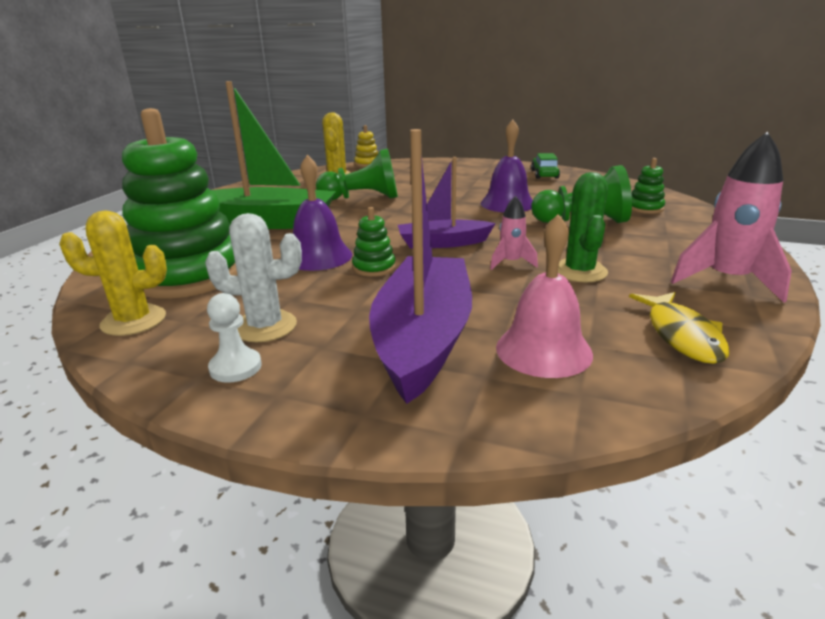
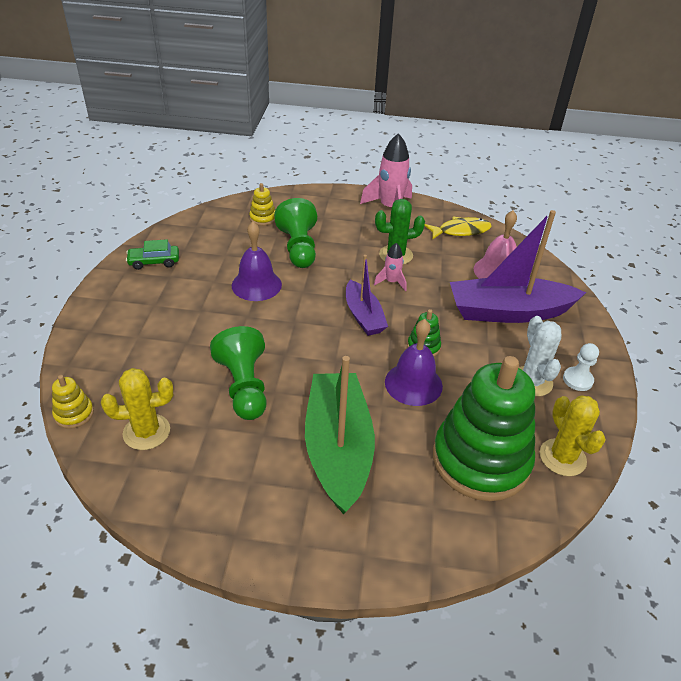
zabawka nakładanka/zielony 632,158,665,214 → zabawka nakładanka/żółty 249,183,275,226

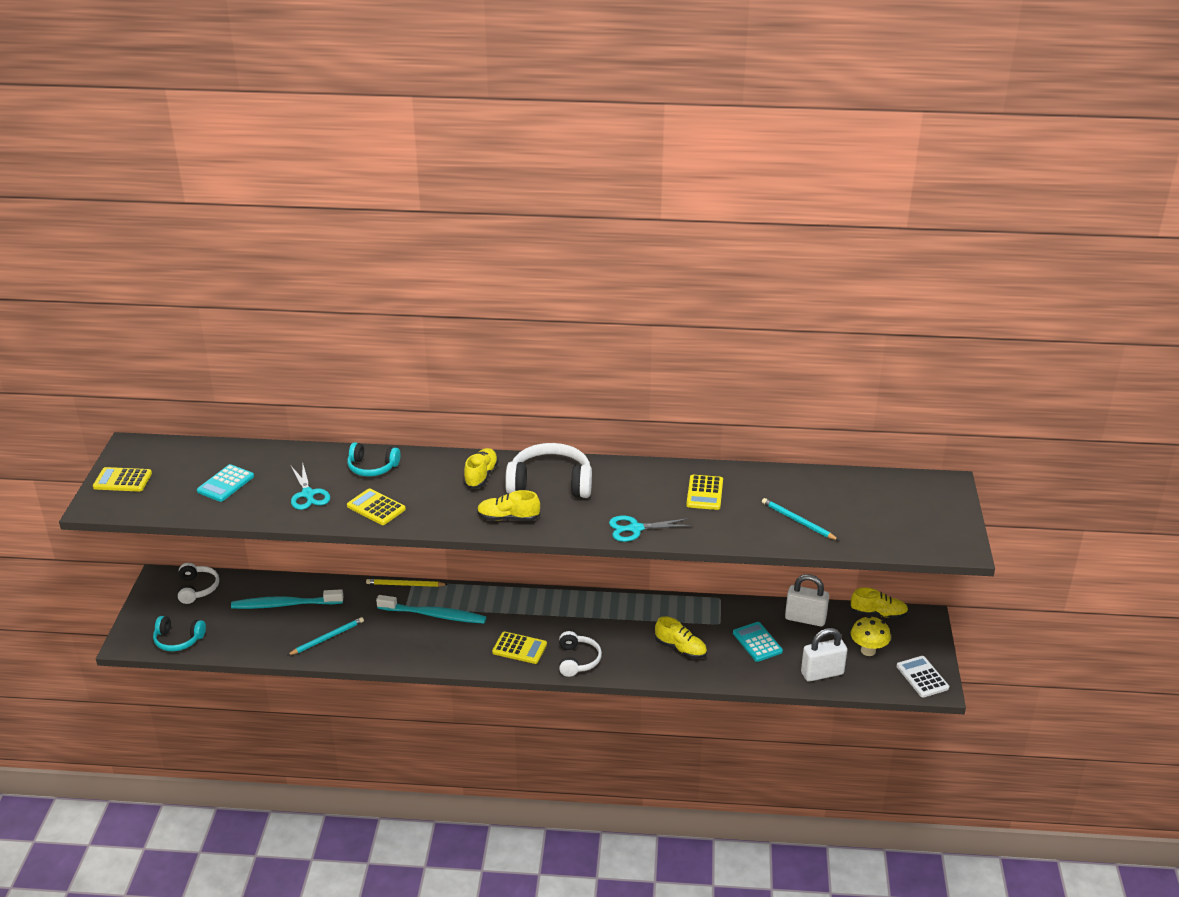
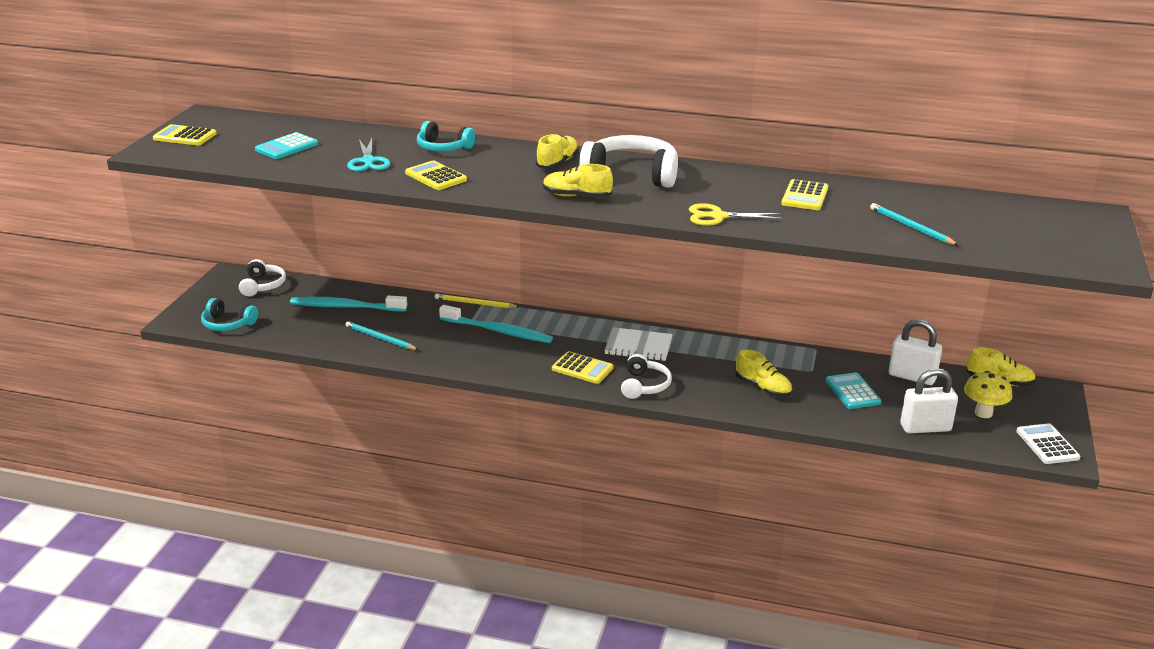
nożyczki/turkusowy 609,516,692,542 → nożyczki/żółty 689,203,784,226
ołówek/turkusowy 287,617,364,656 → ołówek/turkusowy 345,321,419,350, 120 degrees counterclockwise
- → zeszyt/biały 604,327,673,361

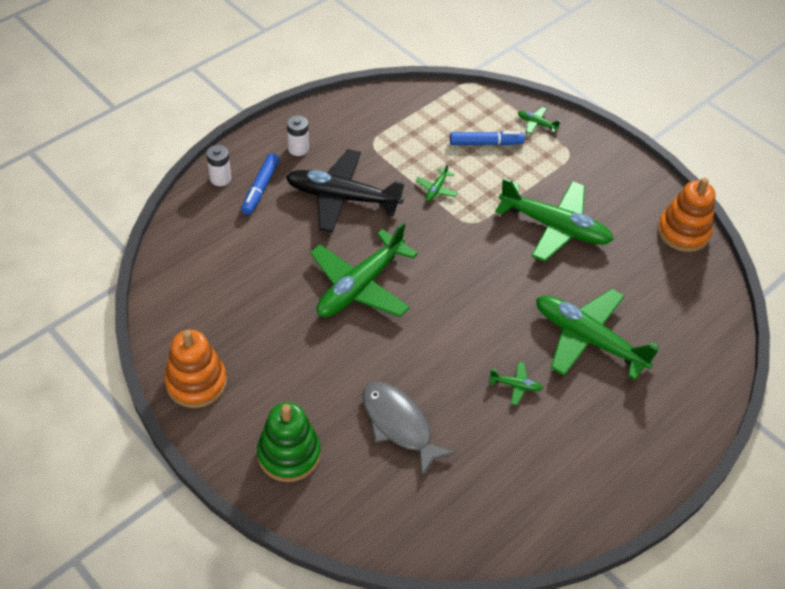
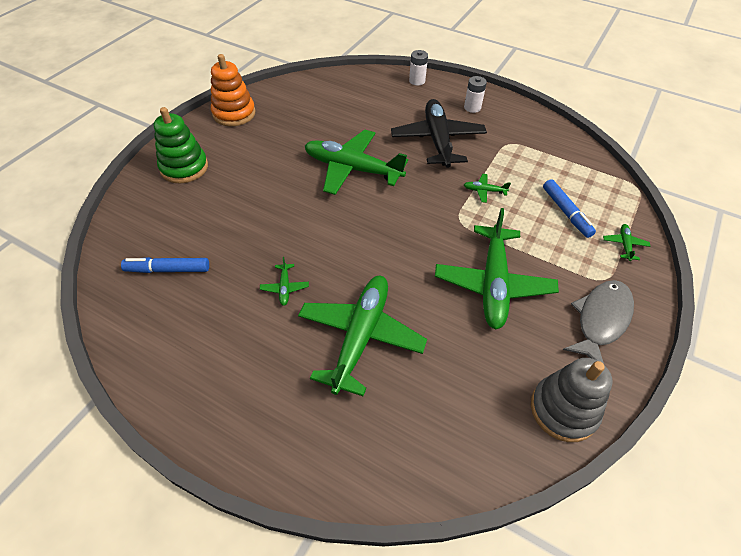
flamaster/niebieski 241,153,280,215 → flamaster/niebieski 121,257,209,273, move
zabawka nakładanka/pomarańczowy 657,177,716,252 → zabawka nakładanka/szary 531,358,613,442
ryba/szary 362,382,456,476 → ryba/szary 563,280,634,364, move

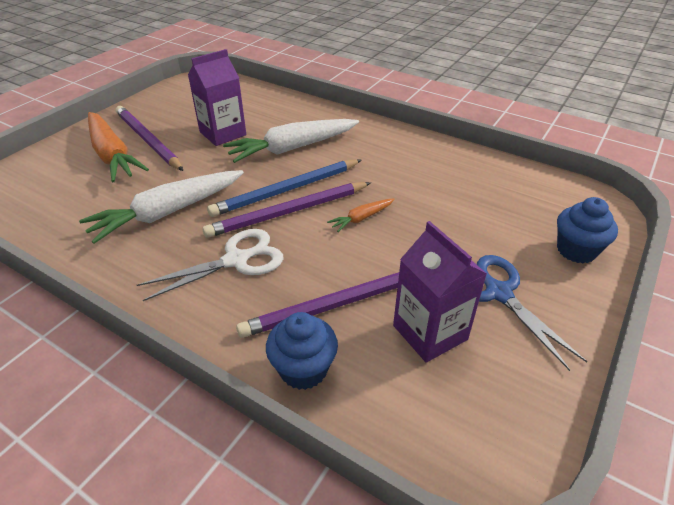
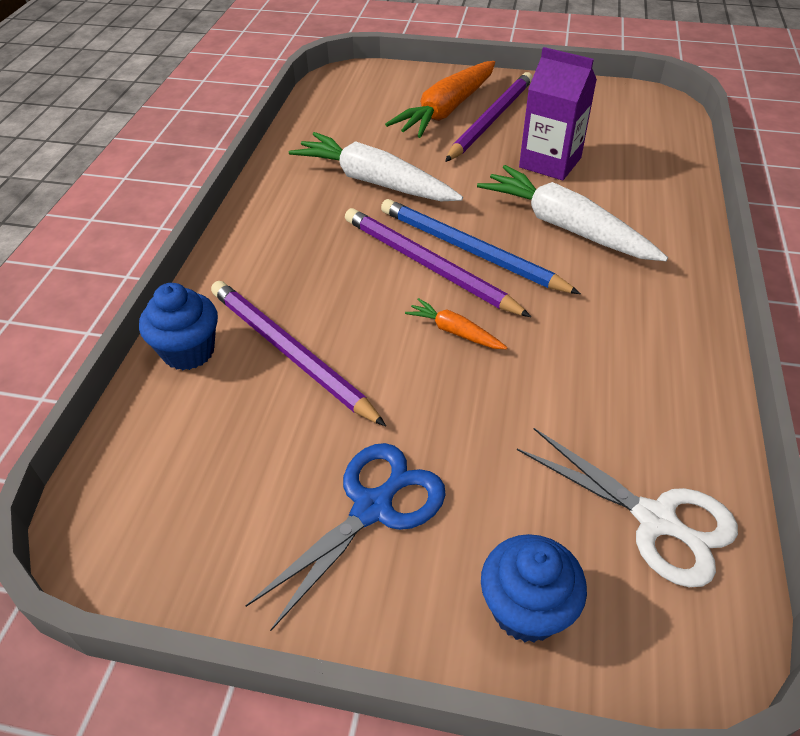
karton mleka/fioletowy 393,221,487,363 → -
nożyczki/biały 137,229,283,301 → nożyczki/biały 517,428,738,587, move

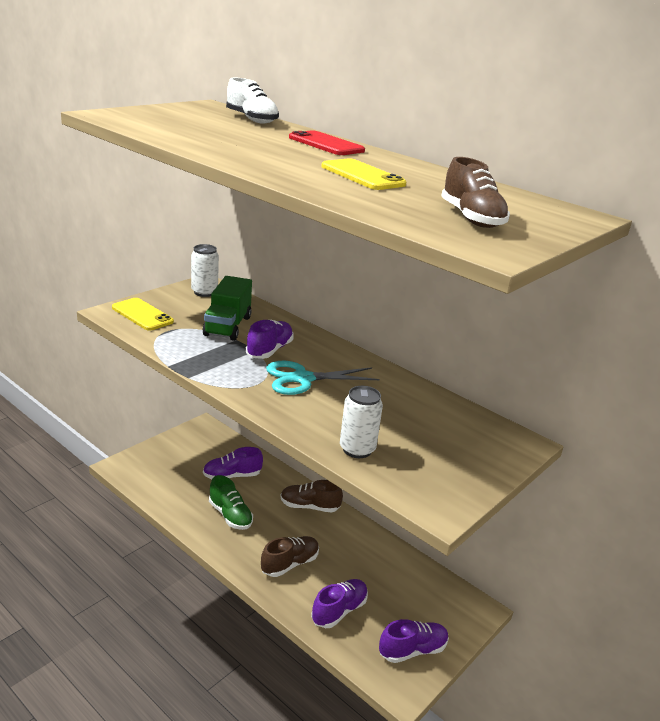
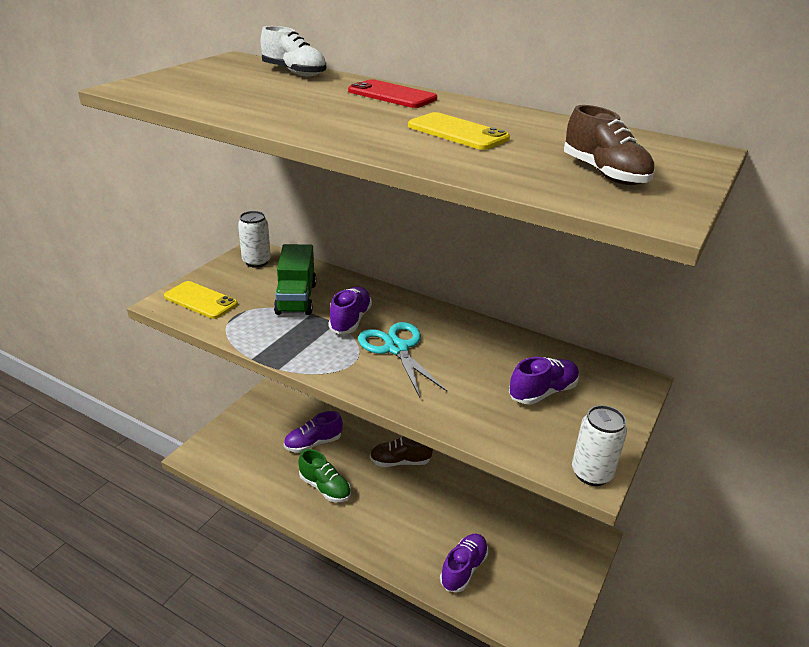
nożyczki/turkusowy 266,361,380,395 → nożyczki/turkusowy 358,322,447,398, 90 degrees clockwise
puszka/biały 340,386,383,458 → puszka/biały 572,405,627,486, move
but/brązowy 261,536,319,577 → -
but/fioletowy 379,619,449,663 → but/fioletowy 509,357,579,405, move

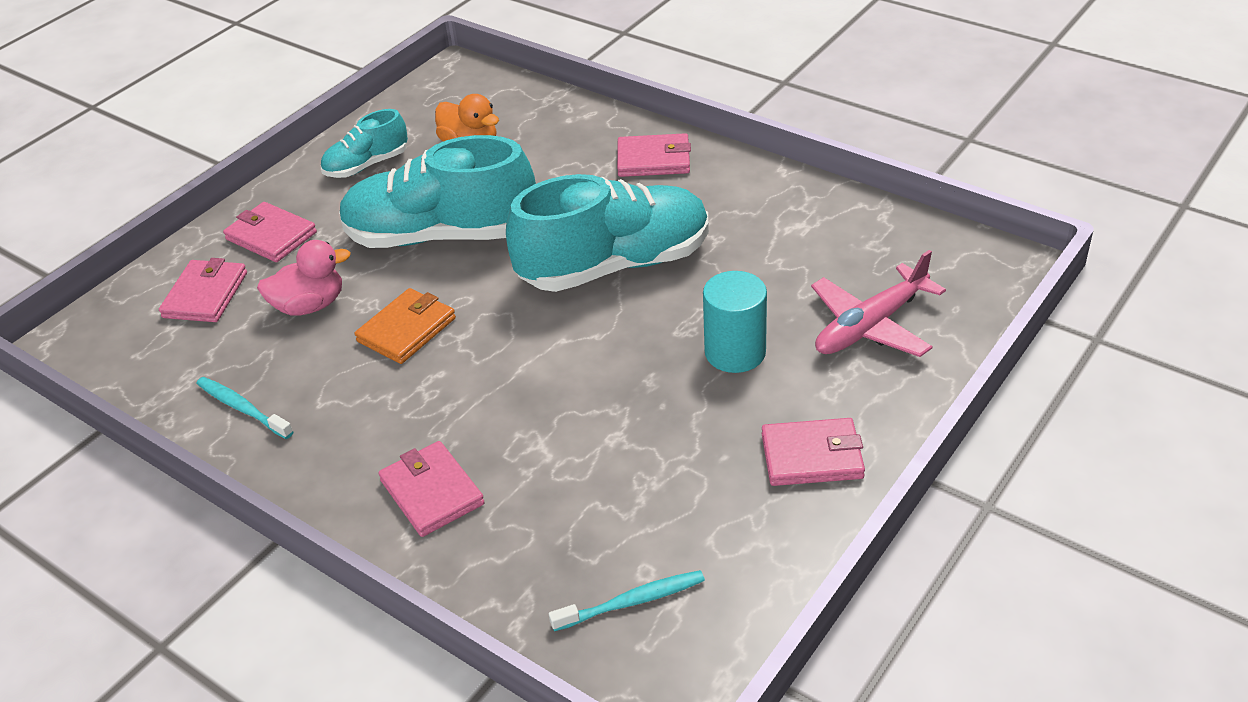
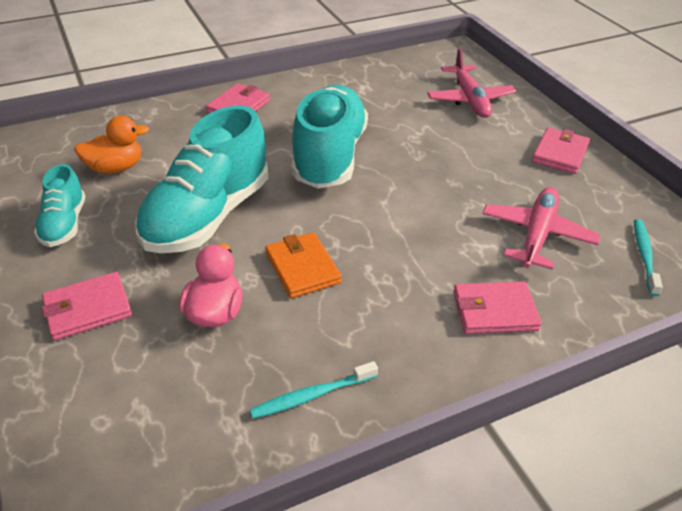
portfel/różowy 159,258,247,322 → -
walec/turkusowy 703,271,767,373 → -
- → samolot/różowy 482,187,600,270

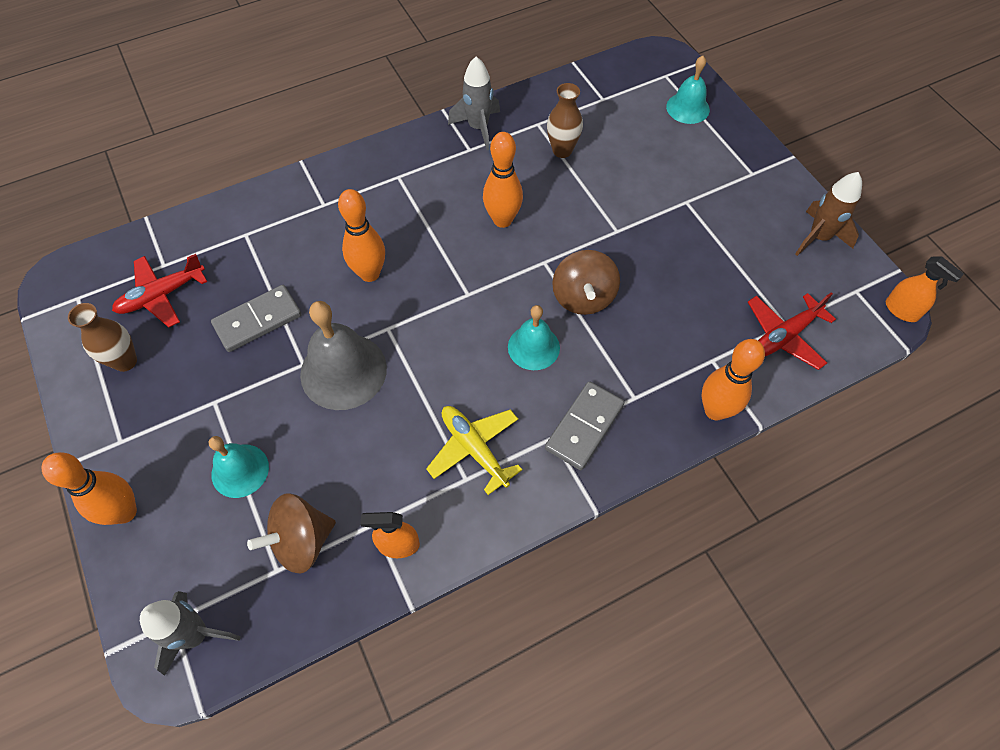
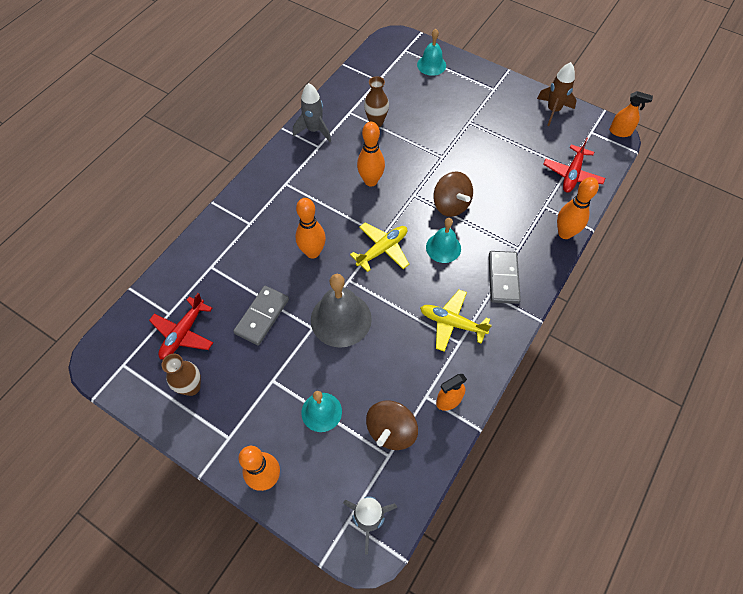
- → samolot/żółty 350,222,409,272

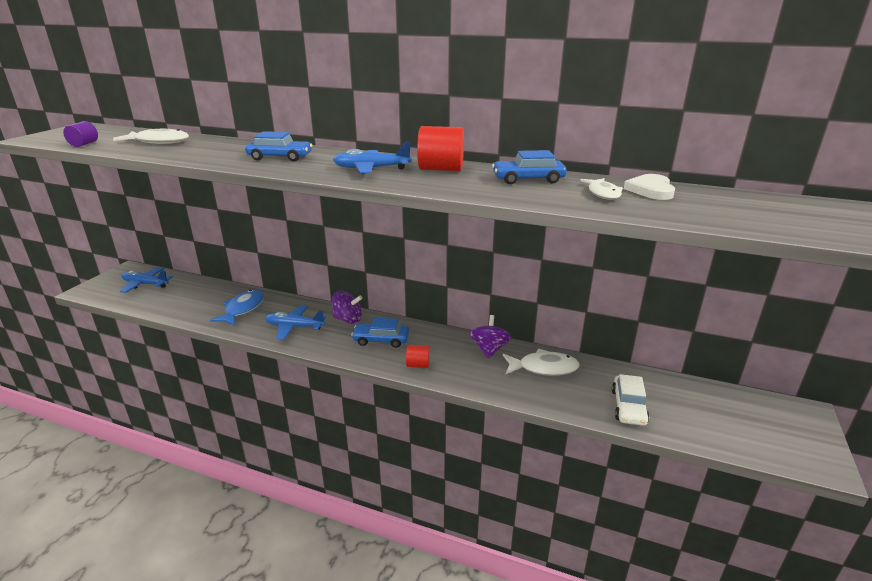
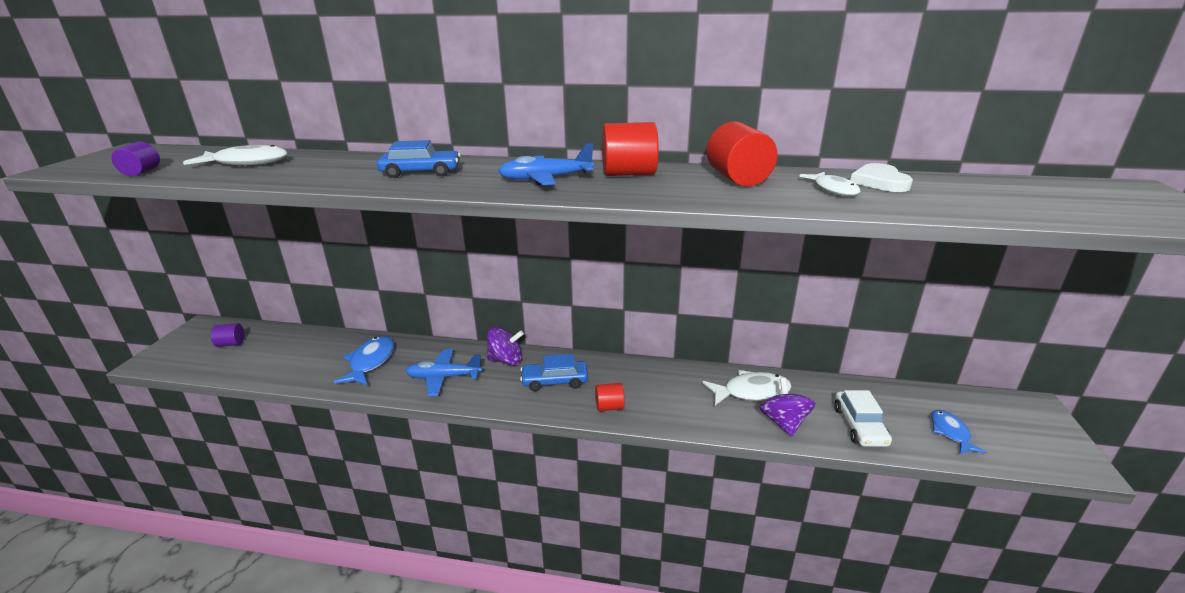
samochód/niebieski 492,150,567,184 → walec/czerwony 707,122,778,187
samolot/niebieski 120,267,173,293 → walec/fioletowy 211,323,244,347
bączek/fioletowy 470,315,511,358 → bączek/fioletowy 759,378,815,437, move
- → ryba/niebieski 931,410,987,454

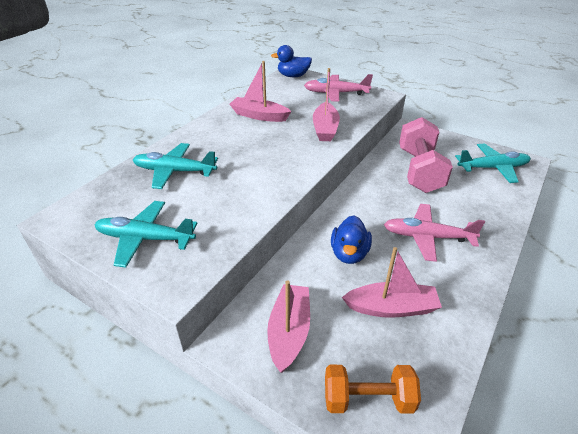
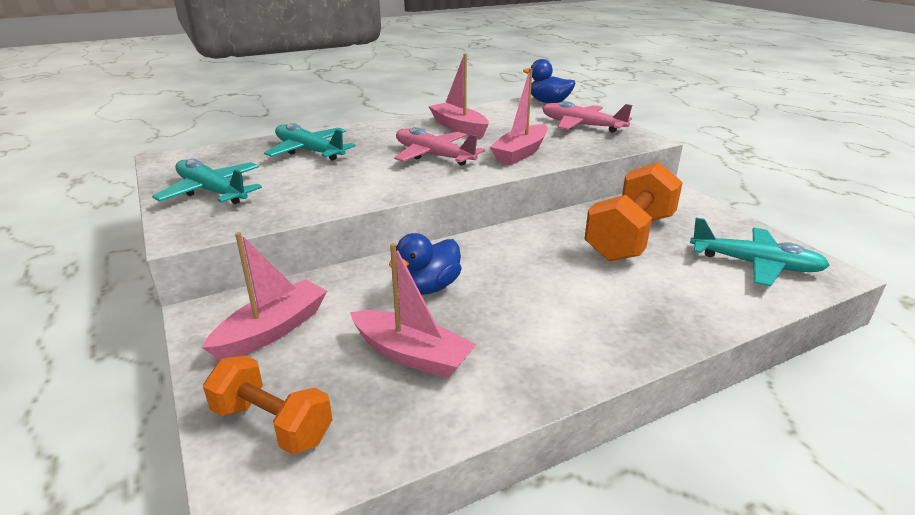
hantel/różowy 399,117,453,193 → hantel/pomarańczowy 584,162,683,262
samolot/różowy 384,204,485,262 → samolot/różowy 394,127,485,166, move

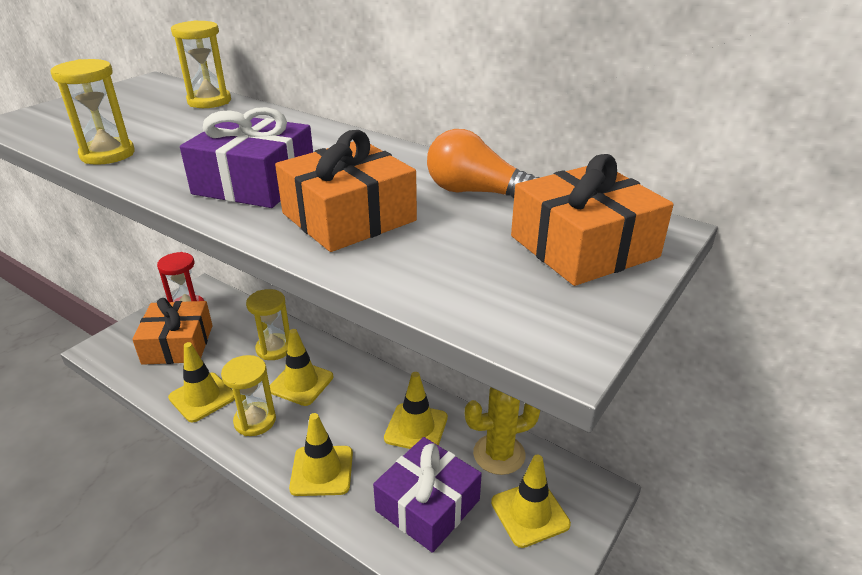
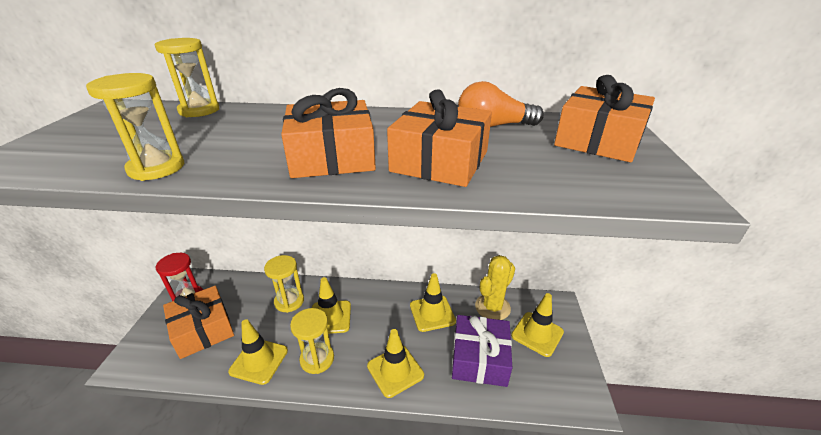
prezent/fioletowy 180,107,313,208 → prezent/pomarańczowy 281,88,376,178

